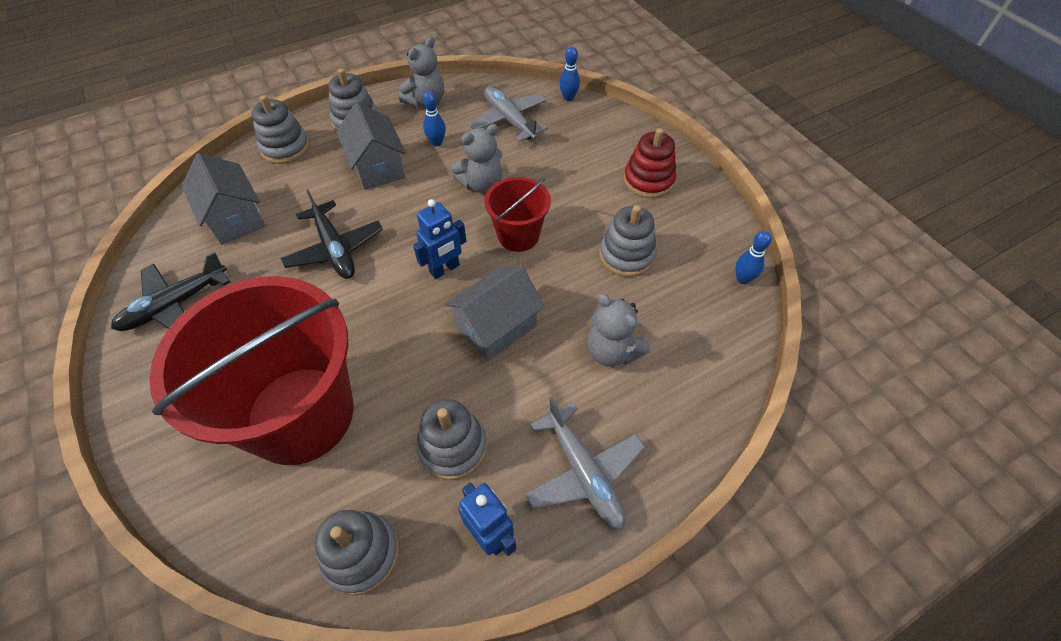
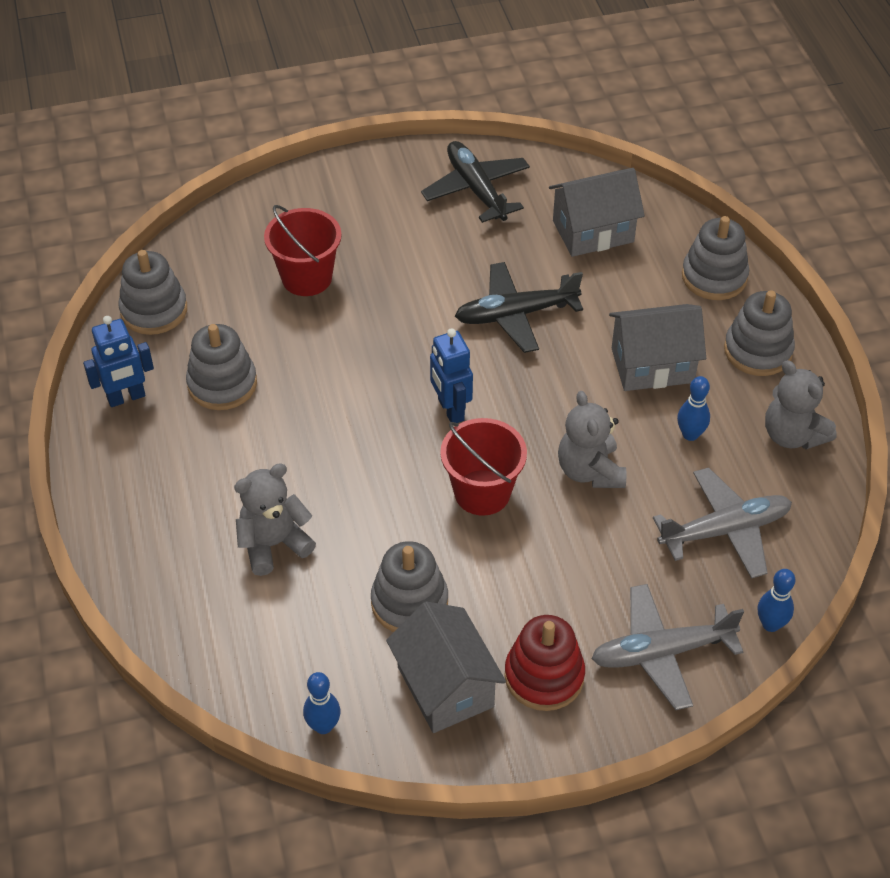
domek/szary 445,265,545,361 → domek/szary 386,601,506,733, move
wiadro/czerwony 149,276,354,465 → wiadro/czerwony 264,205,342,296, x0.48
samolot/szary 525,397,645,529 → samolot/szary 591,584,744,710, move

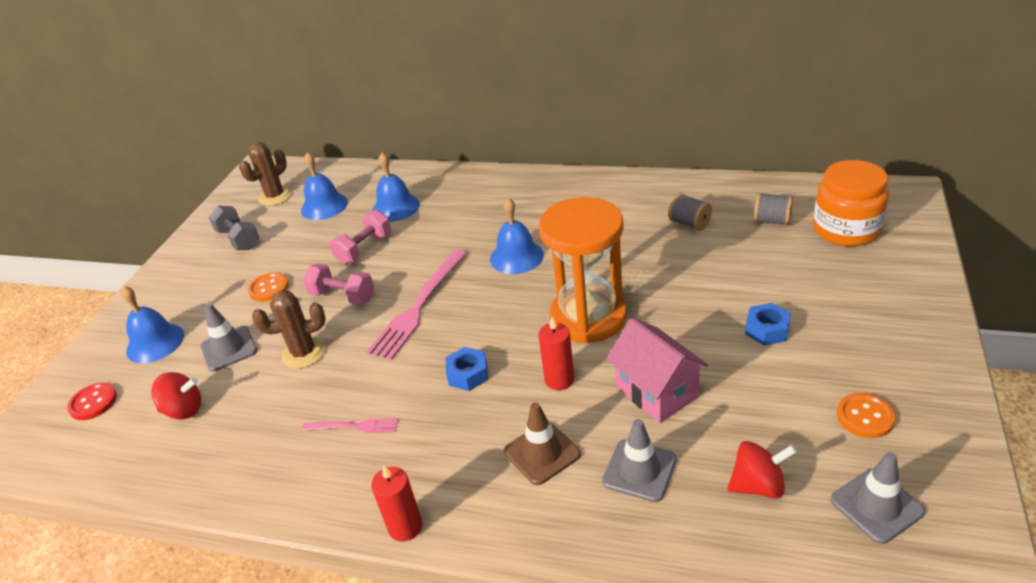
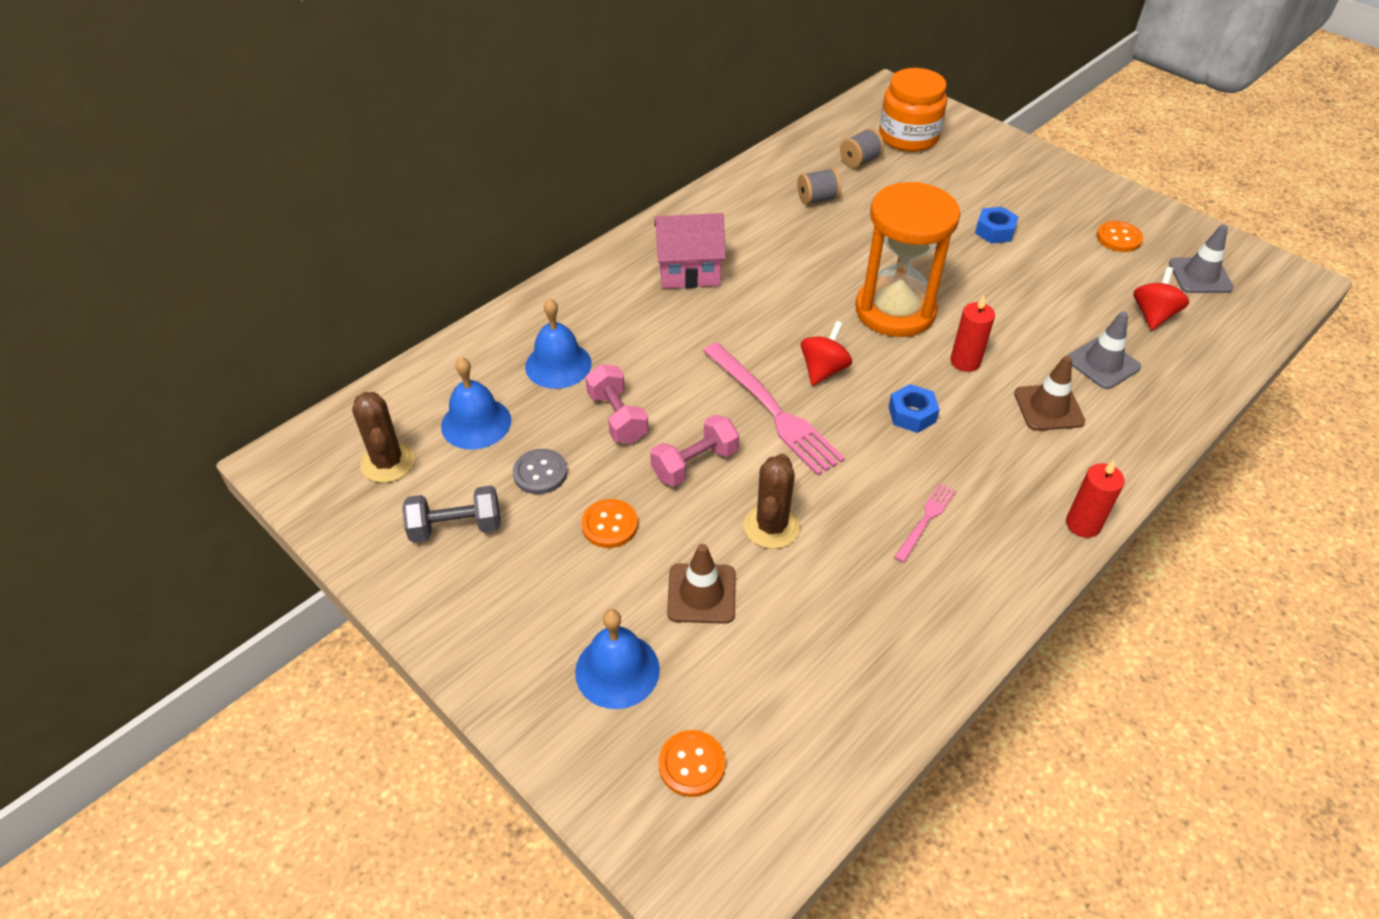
dzwonek/niebieski 490,198,544,274 → -
pachołek/szary 200,303,257,372 → pachołek/brązowy 667,544,736,624
domek/różowy 606,318,708,423 → domek/różowy 654,213,726,289, move
bączek/czerwony 151,372,201,419 → bączek/czerwony 801,321,852,386, move
guzik/czerwony 67,383,117,420 → guzik/pomarańczowy 659,730,726,797
- → guzik/szary 513,449,567,494

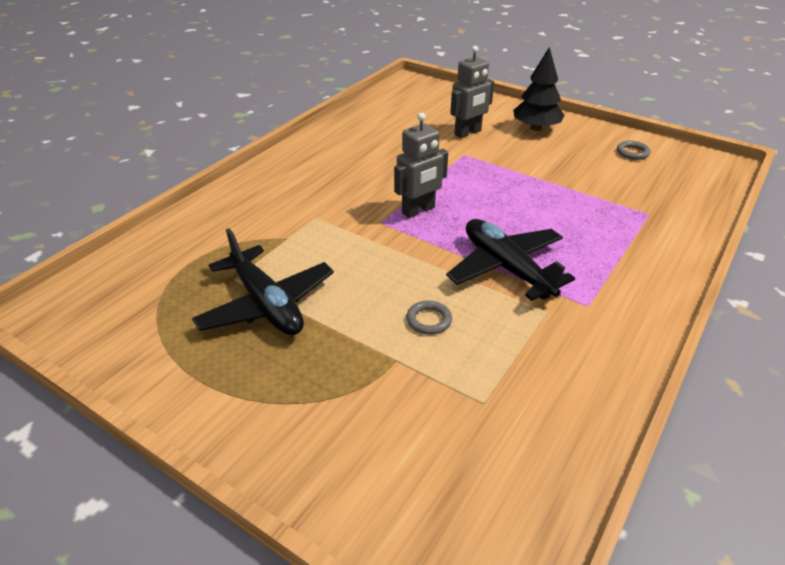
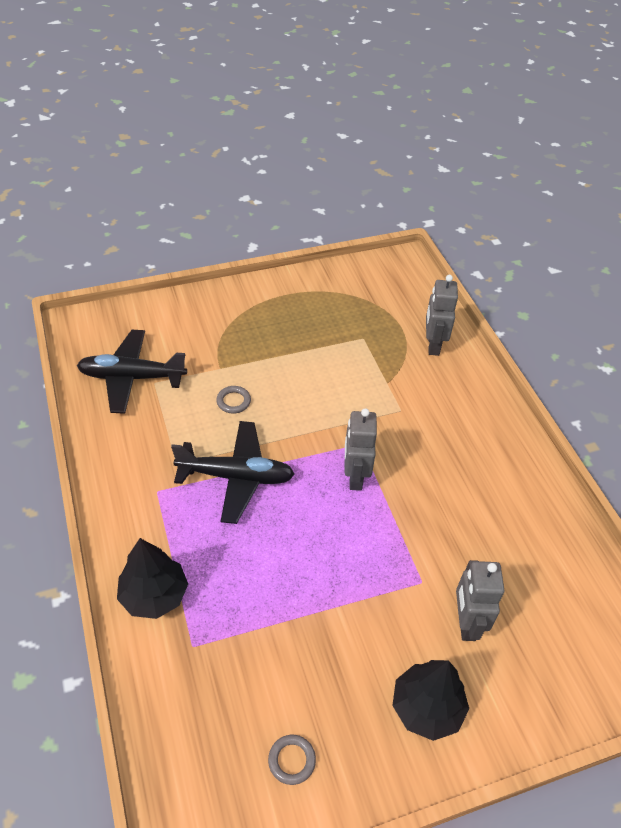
samolot/czarny 192,228,334,335 → samolot/czarny 77,330,187,414, move
- → robot/szary 426,275,458,356
- → drzewko/czarny 117,538,188,619

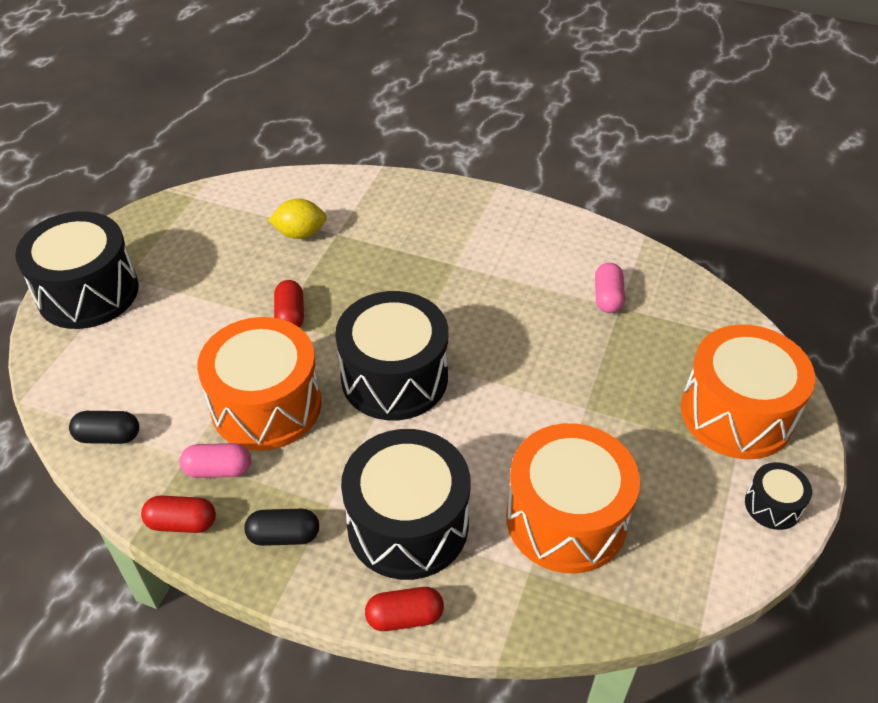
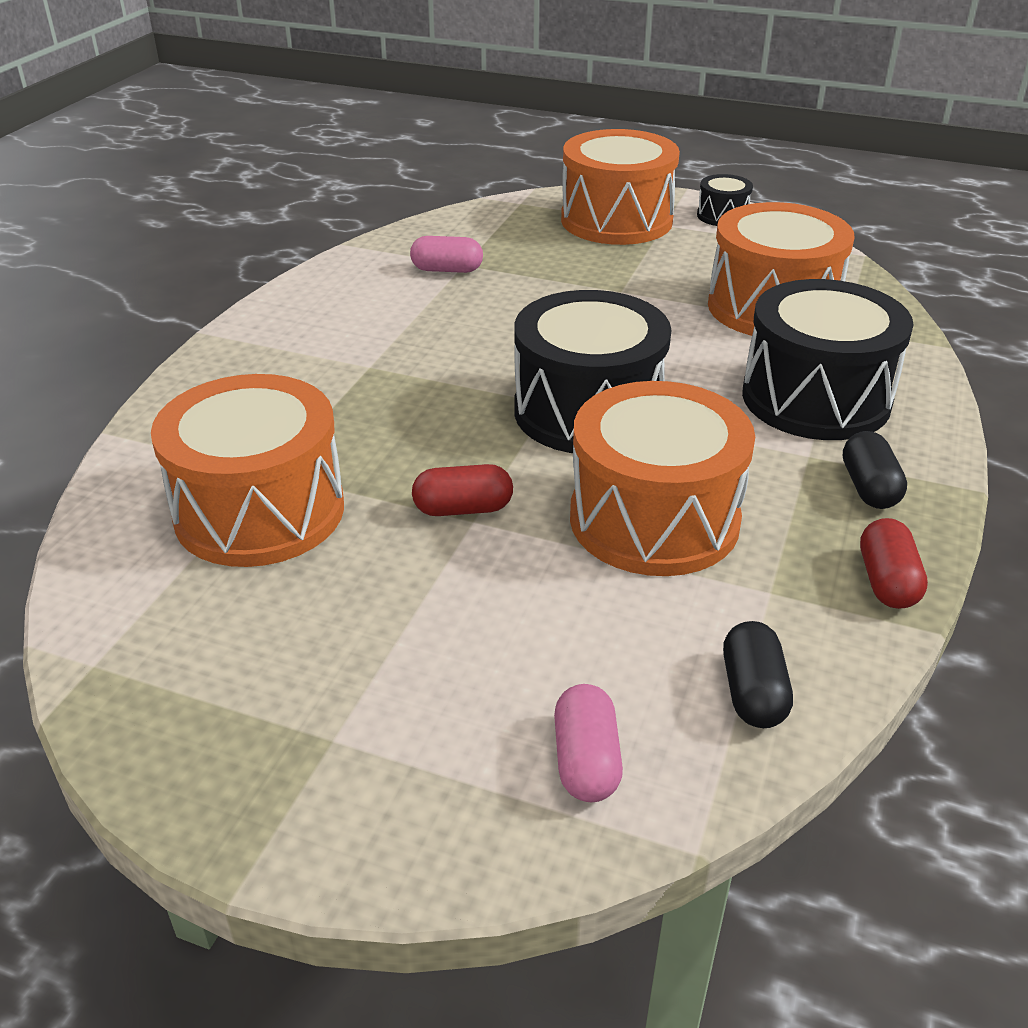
cytryna/żółty 268,199,327,239 → bęben/pomarańczowy 151,374,344,567
bęben/czarny 15,211,139,329 → -
kapsułka/różowy 180,443,251,478 → kapsułka/różowy 554,684,623,802, move
kapsułka/czerwony 365,587,444,631 → -

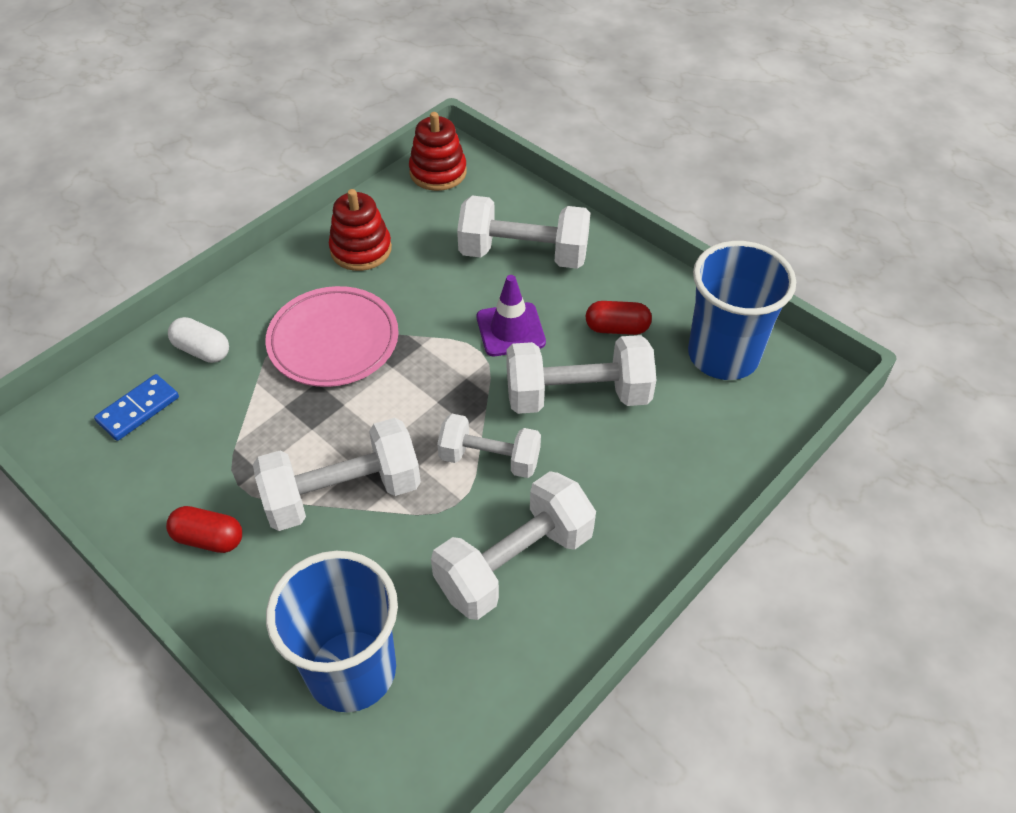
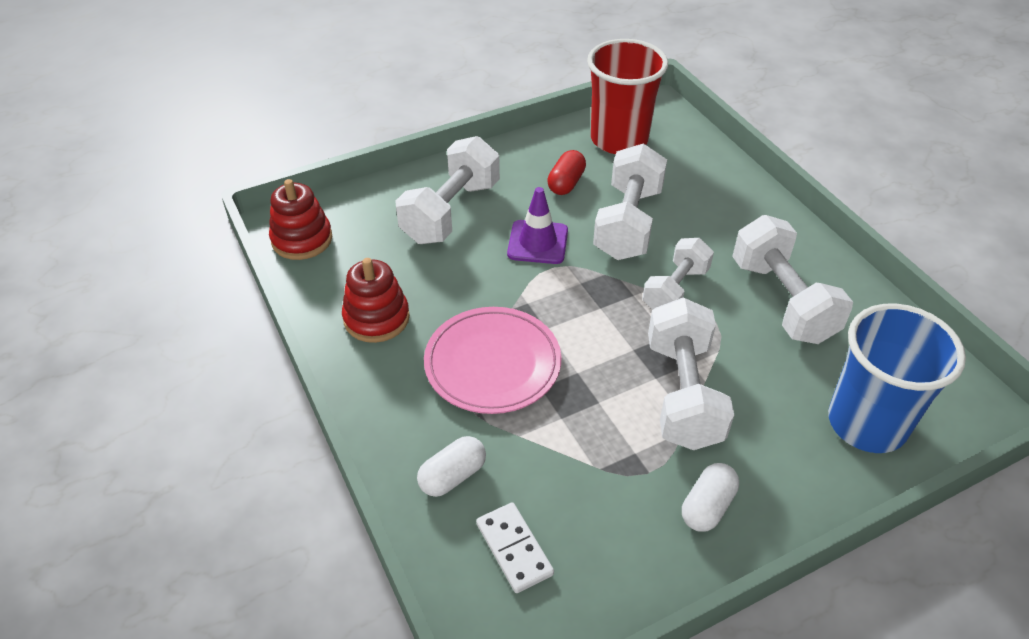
szklanka/niebieski 688,241,796,380 → szklanka/czerwony 587,39,668,154
kostka domina/niebieski 94,374,179,441 → kostka domina/biały 476,502,554,593
kapsułka/czerwony 166,506,242,553 → kapsułka/biały 682,463,739,532

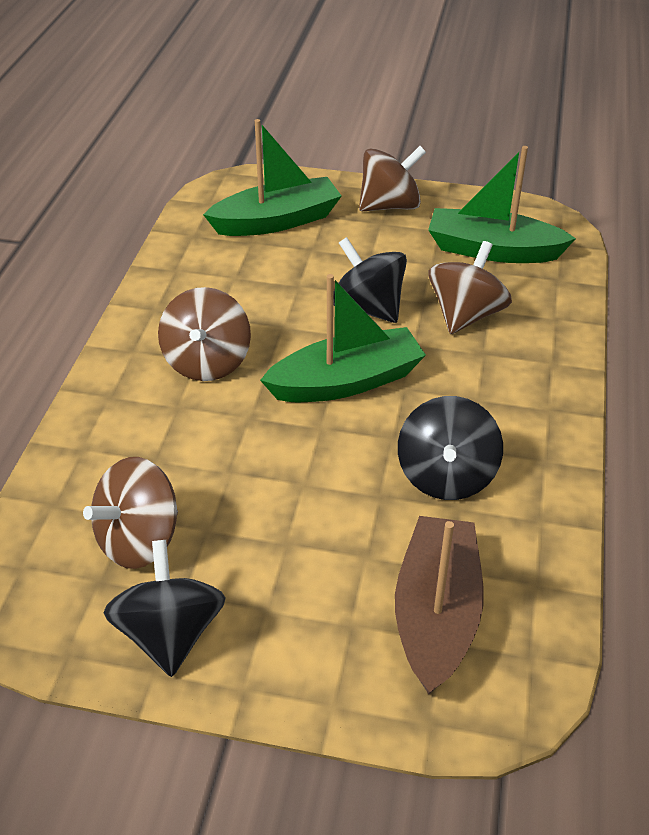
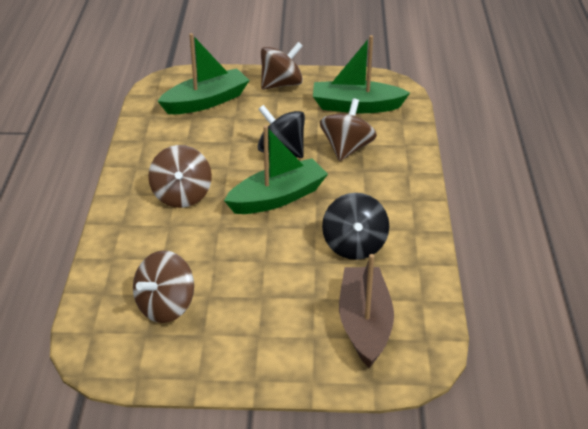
bączek/czarny 104,540,226,677 → -

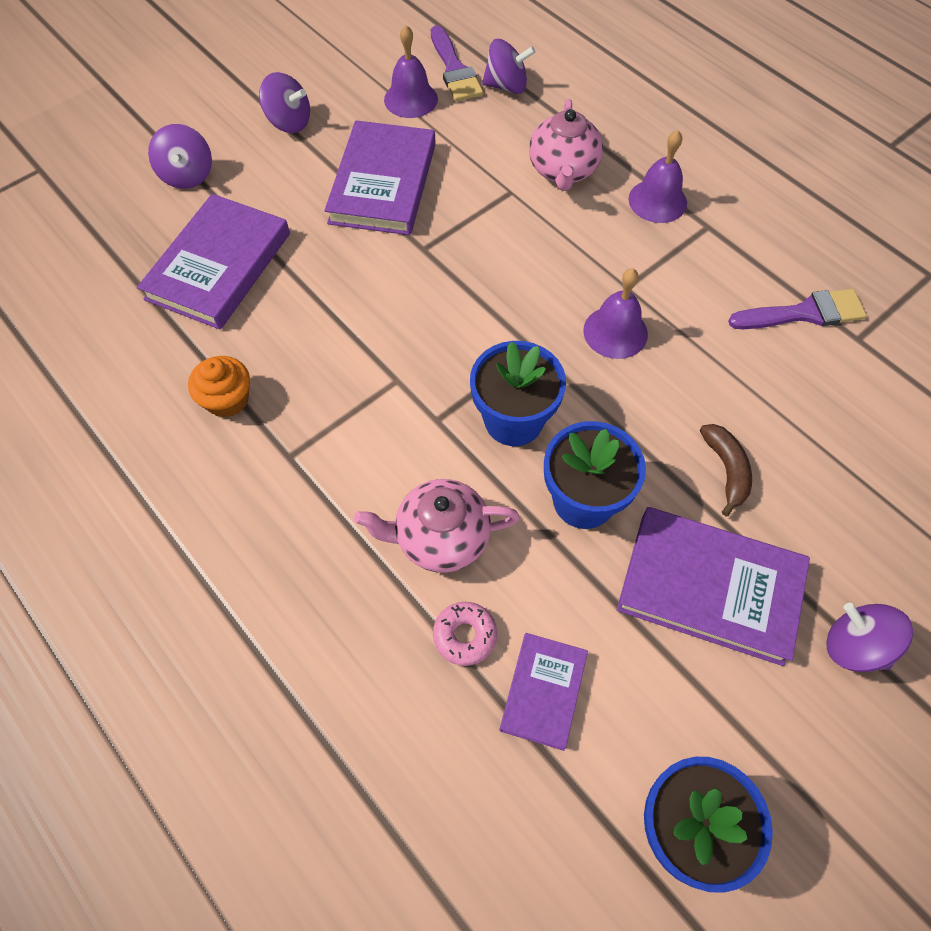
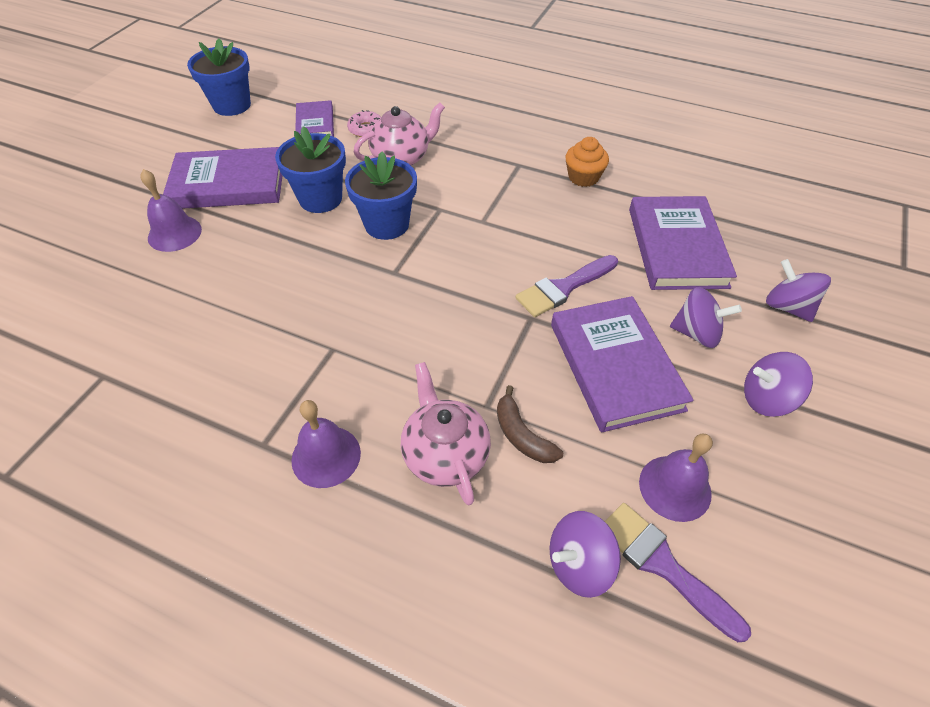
dzwonek/fioletowy 583,268,648,359 → dzwonek/fioletowy 140,169,202,252, move
pędzel/fioletowy 728,289,867,329 → pędzel/fioletowy 515,255,618,317, move
banan/brązowy 700,424,752,516 → banan/brązowy 497,385,563,463, move
bączek/fioletowy 826,603,913,672 → bączek/fioletowy 670,287,742,348, move

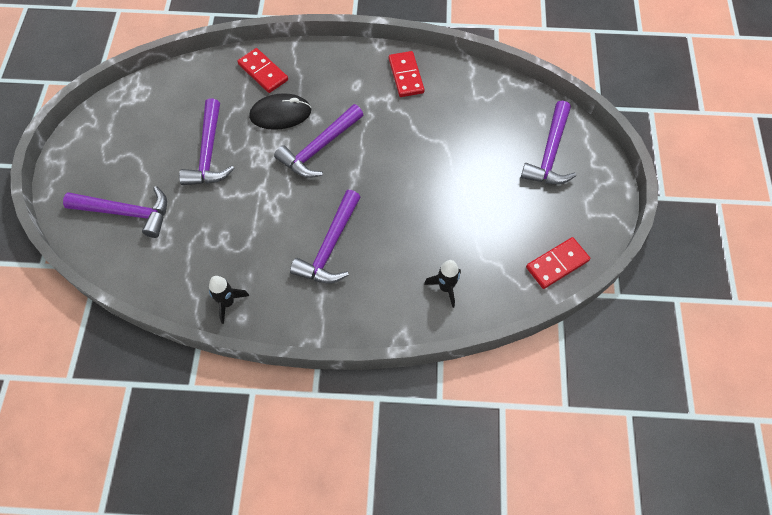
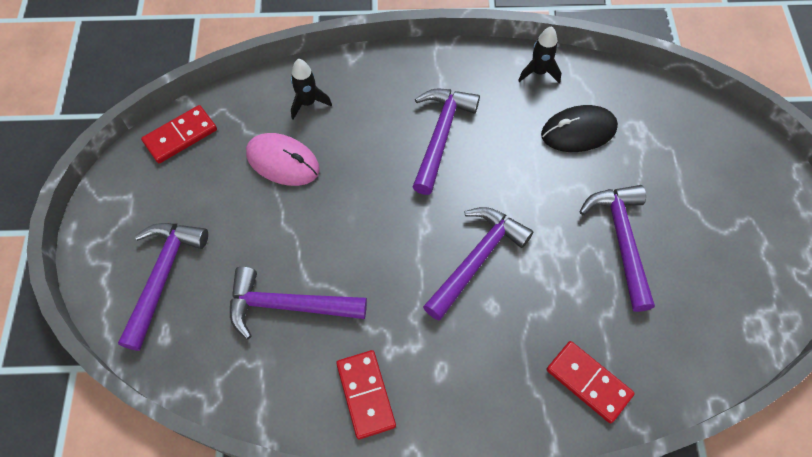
myszka/czarny 249,93,311,130 → myszka/czarny 541,105,618,152, move
młotek/fioletowy 63,186,167,238 → młotek/fioletowy 230,267,367,340, move
- → myszka/różowy 246,133,320,186

